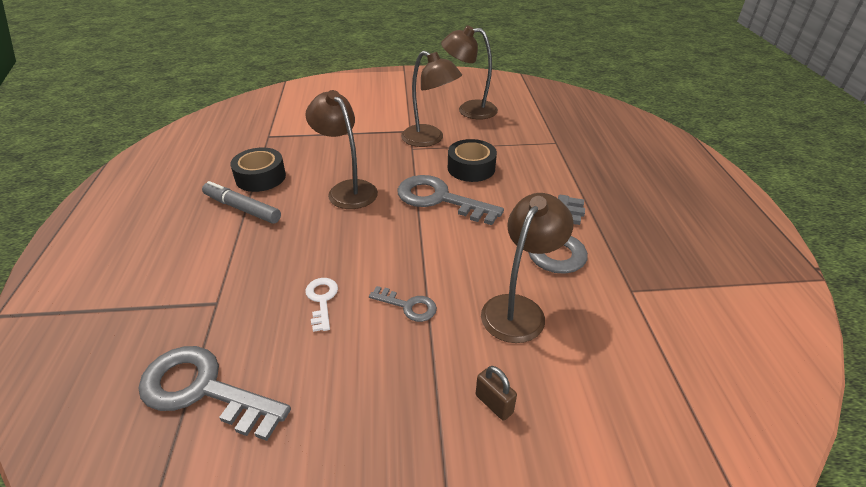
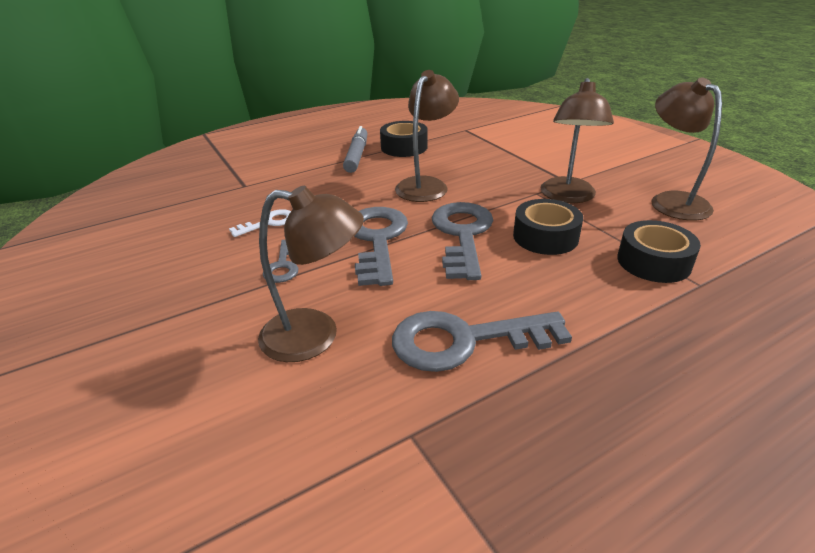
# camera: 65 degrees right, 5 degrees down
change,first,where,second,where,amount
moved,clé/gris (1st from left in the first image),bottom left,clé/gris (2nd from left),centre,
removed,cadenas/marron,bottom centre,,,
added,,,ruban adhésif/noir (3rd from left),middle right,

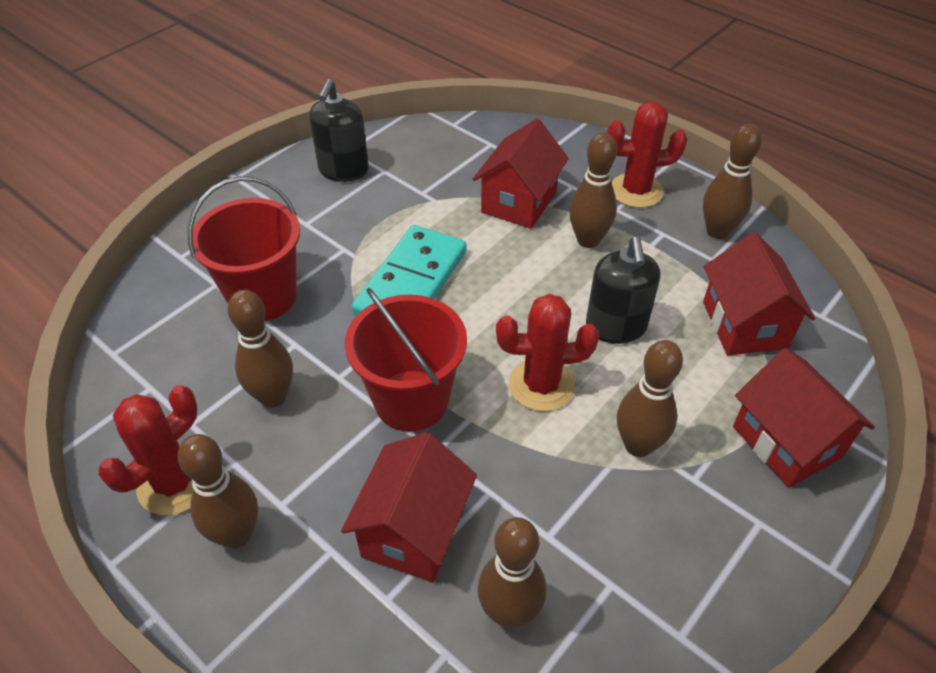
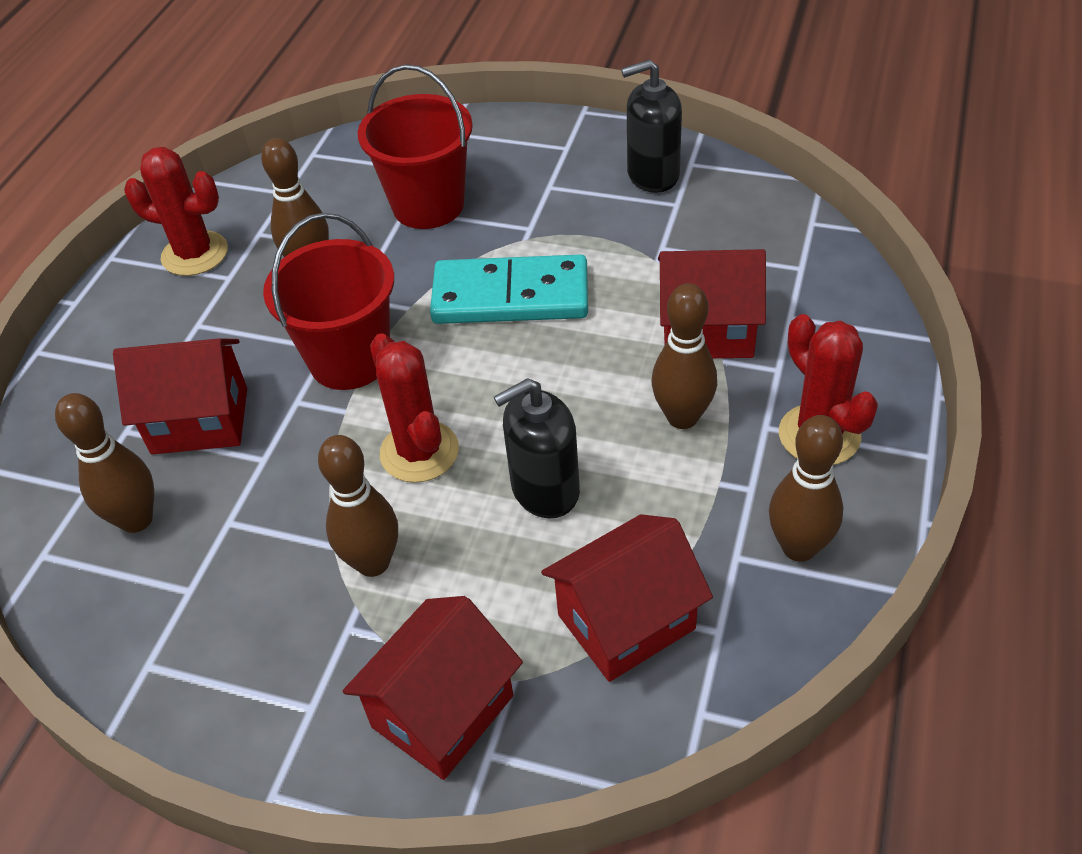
# camera: 70 degrees right, 0 degrees up
change,first,where,second,where,amount
removed,quille/marron (1st from left),bottom left,,,

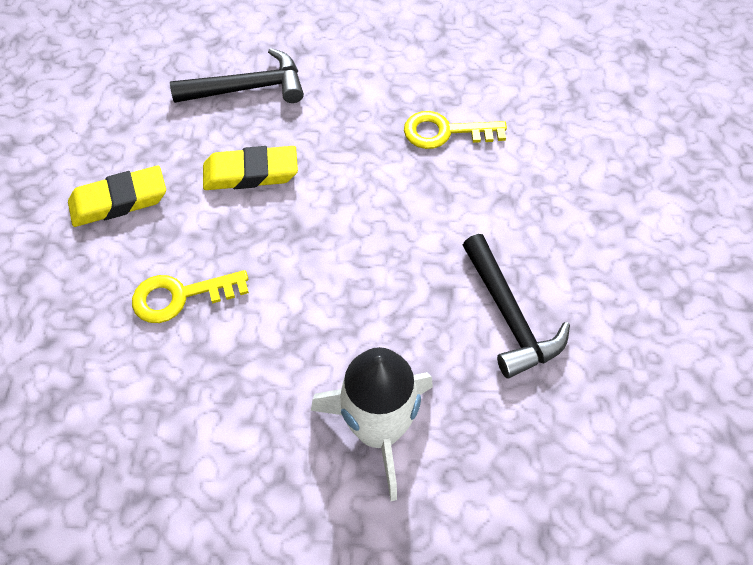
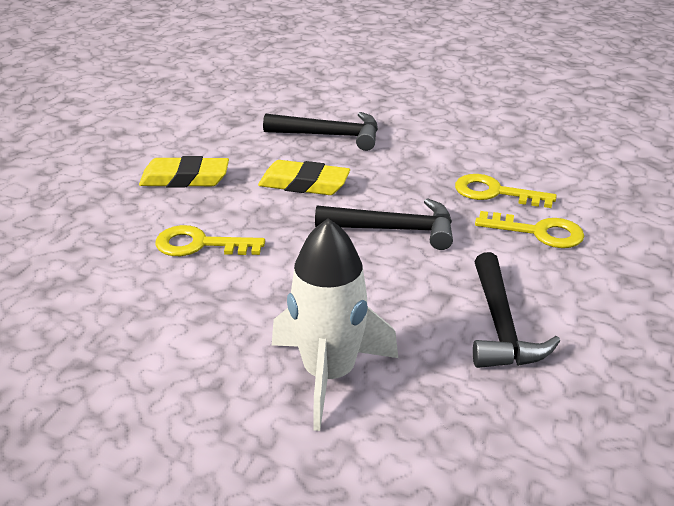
# camera: 20 degrees right, 25 degrees down
change,first,where,second,where,amount
added,,,marteau/noir (2nd from left),centre,
added,,,clé/jaune (3rd from left),middle right,

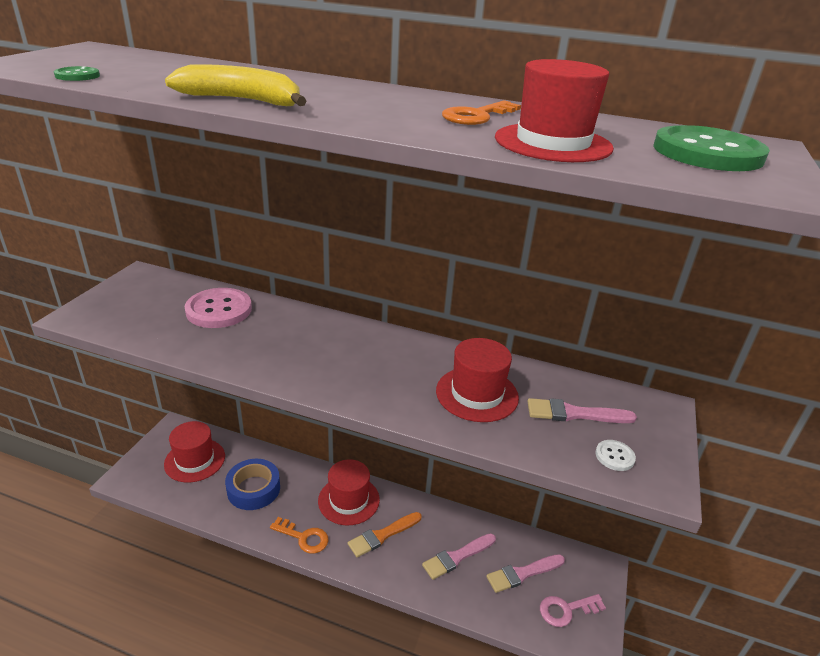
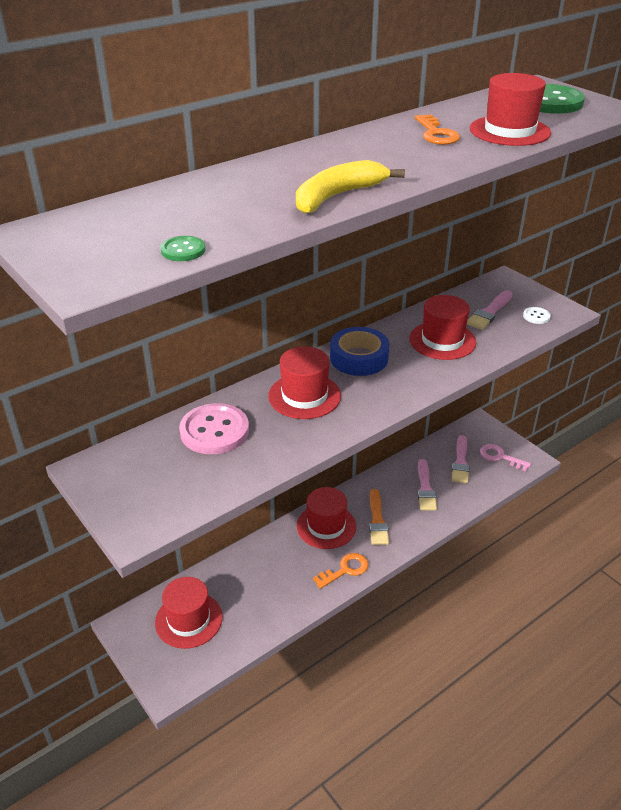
# camera: 55 degrees left, 5 degrees up
change,first,where,second,where,amount
moved,ruban adhésif/bleu,bottom left,,centre,
turned,clé/rose,bottom right,,middle right,105 degrees clockwise
added,,,chapeau/rouge (2nd from left),centre,

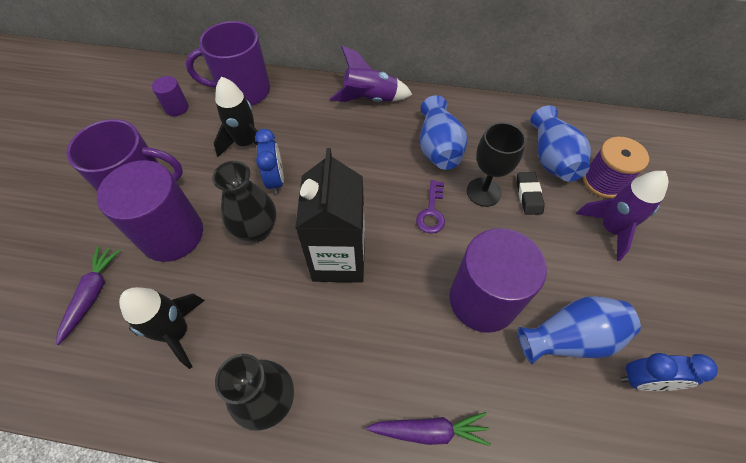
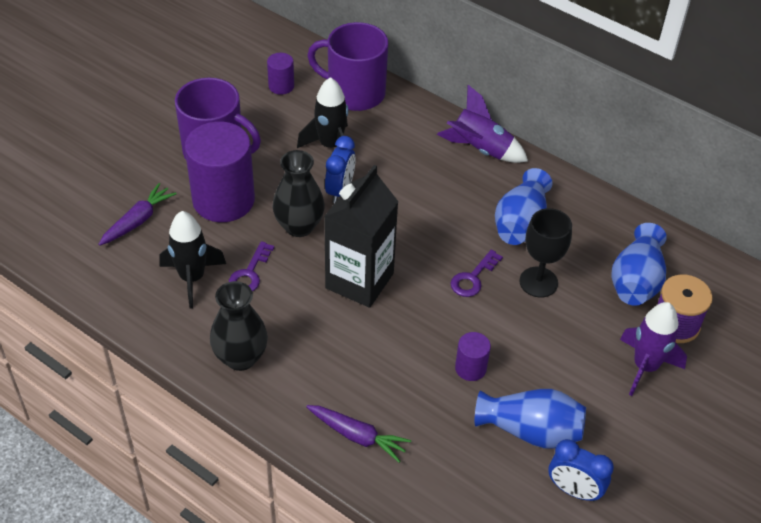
# camera: 25 degrees right, 10 degrees down
change,first,where,second,where,amount
resized,cylindre/violet (3rd from left),middle right,,bottom centre,x0.46
removed,gomme/noir,middle right,,,
added,,,clé/violet (1st from left),middle left,

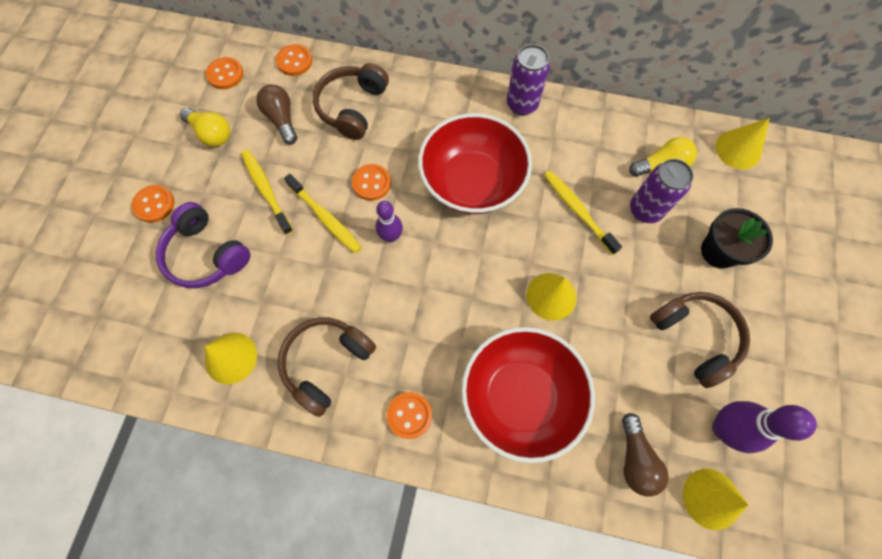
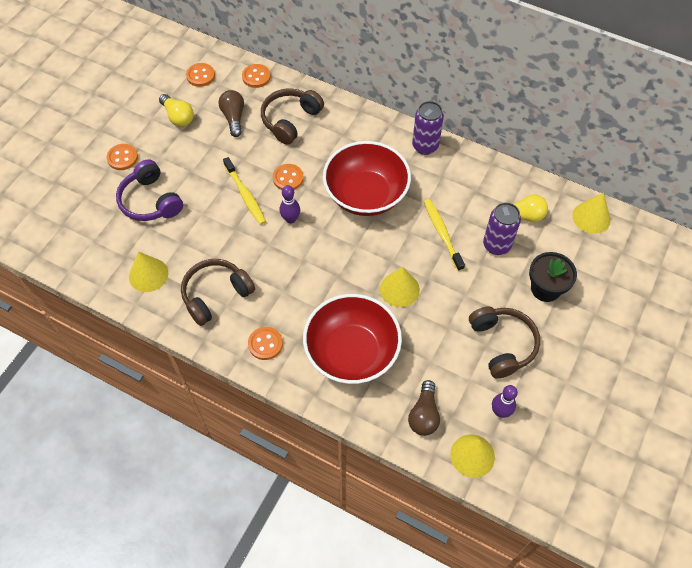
# camera: 15 degrees right, 10 degrees down
change,first,where,second,where,amount
removed,brosse à dents/jaune (1st from left),middle left,,,
resized,quille/violet (2nd from left),bottom right,,bottom right,x0.63

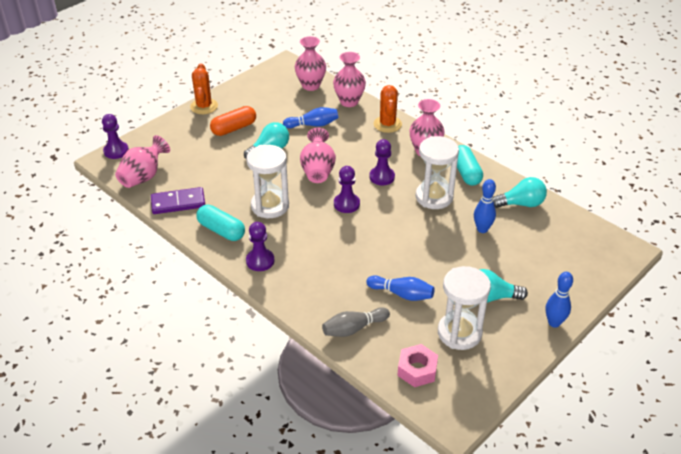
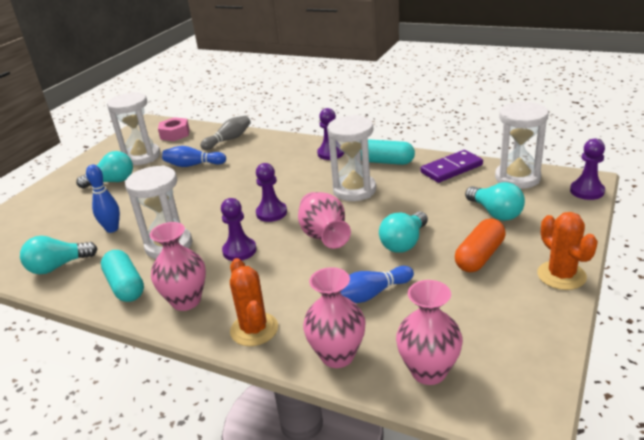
# camera: 165 degrees right, 10 degrees down
change,first,where,second,where,amount
replaced,vase/rose (1st from left),middle left,sablier/blanc (4th from left),top right,
removed,quille/bleu (4th from left),middle right,,,
added,,,ampoule/turquoise (4th from left),middle right,

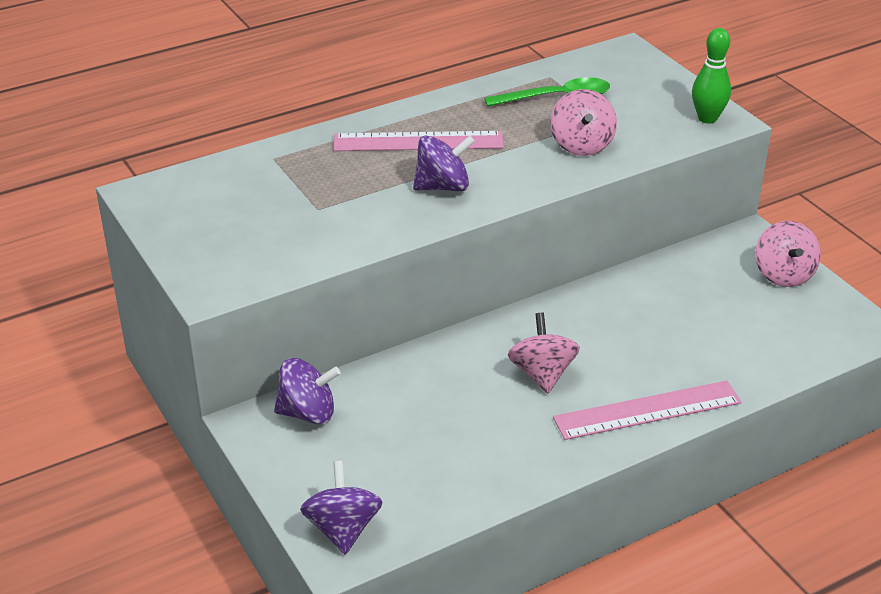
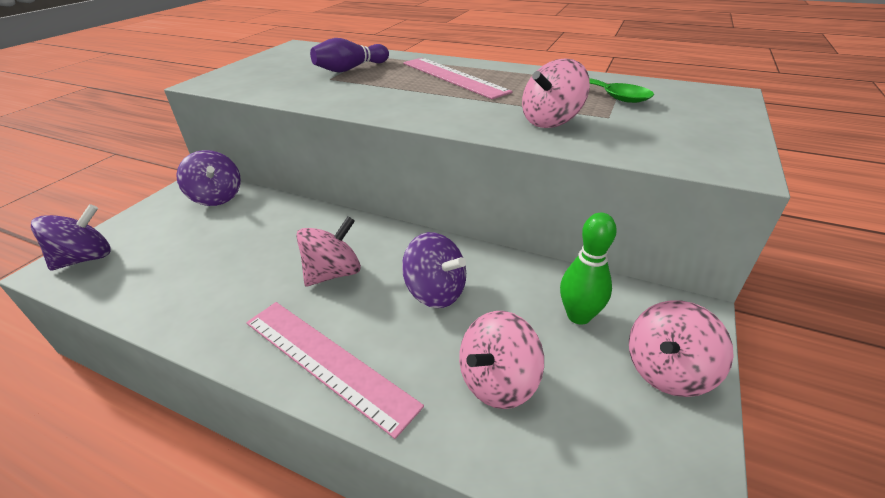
# camera: 55 degrees right, 0 degrees up
change,first,where,second,where,amount
moved,toupie/violet (3rd from left),top centre,,centre,
moved,quille/vert,top right,,centre,
added,,,quille/violet,top centre,
added,,,toupie/rose (2nd from left),bottom centre,

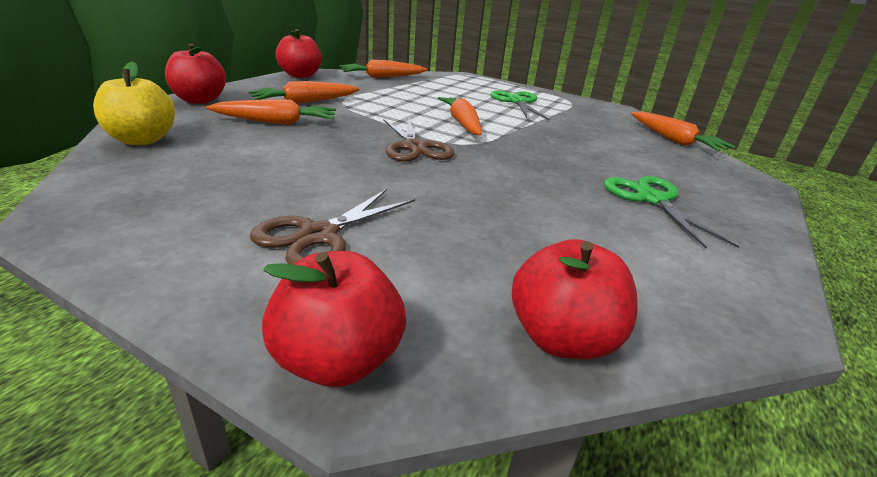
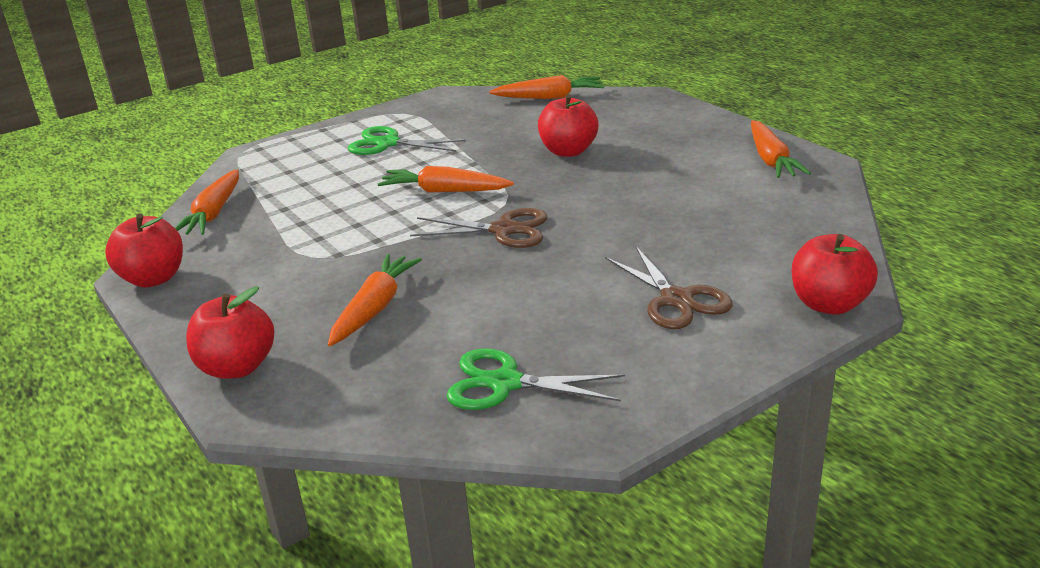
# camera: 60 degrees left, 0 degrees up
change,first,where,second,where,amount
removed,pomme/jaune,top left,,,
moved,carotte/orange (2nd from left in the first image),top centre,carotte/orange (5th from left),top right,
moved,pomme/rouge (4th from left in the first image),centre,pomme/rouge (3rd from left),top centre,
moved,ciseaux/vert (2nd from left),middle right,,bottom centre,

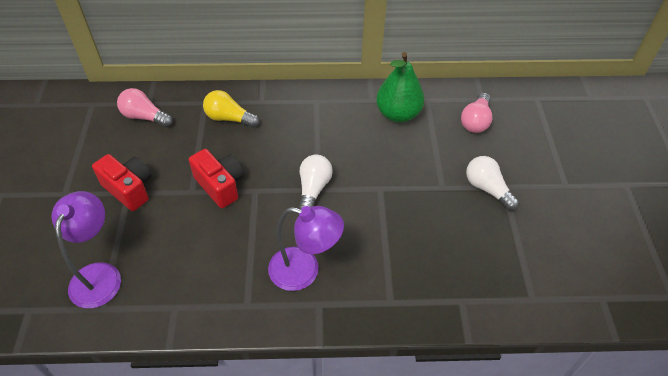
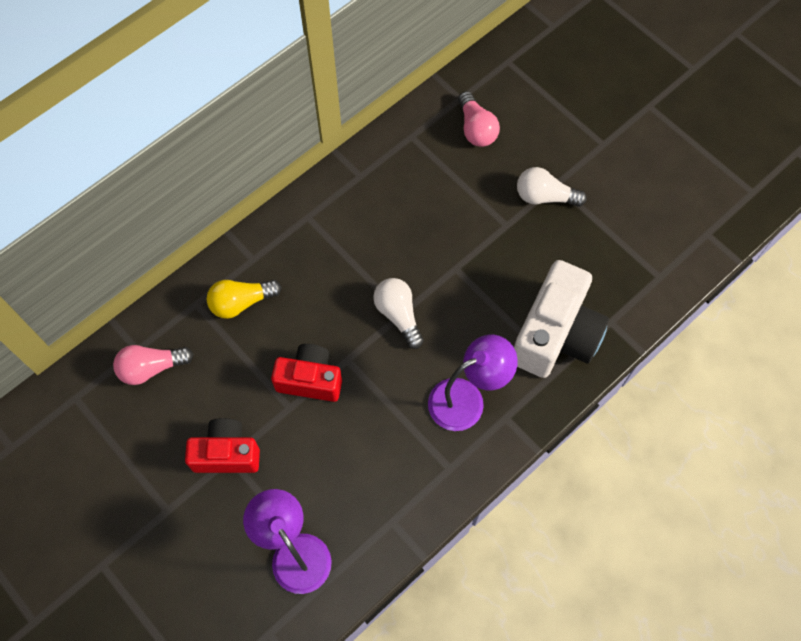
# camera: 40 degrees left, 15 degrees up
change,first,where,second,where,amount
removed,poire/vert,top centre,,,
added,,,appareil photo/blanc,middle right,

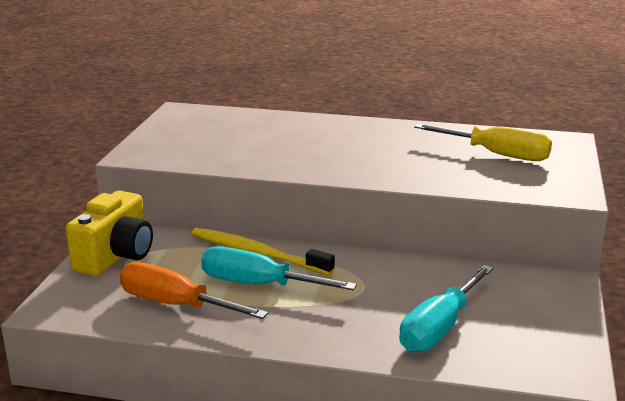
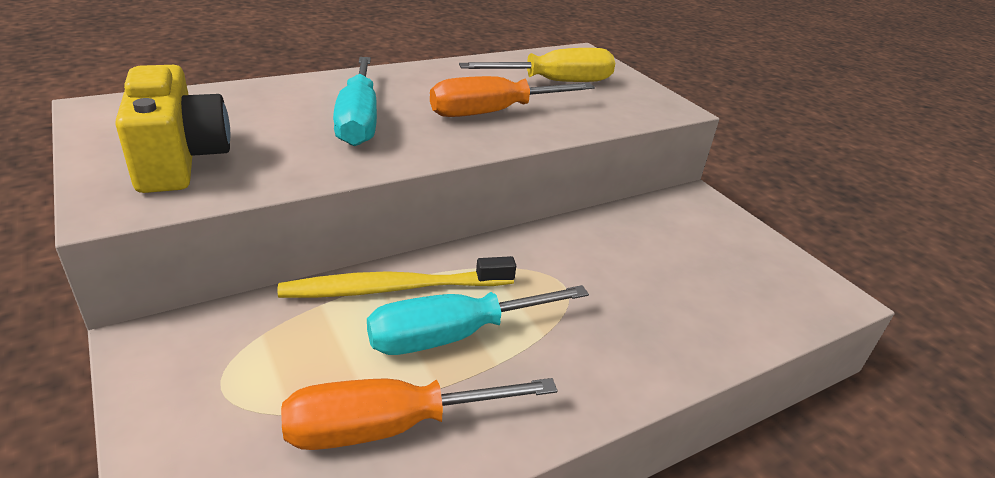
# camera: 45 degrees left, 10 degrees up
change,first,where,second,where,amount
moved,appareil photo/jaune,middle left,,top left,
moved,tournevis/turquoise (2nd from left in the first image),bottom right,tournevis/turquoise (1st from left),top centre,
added,,,tournevis/orange (2nd from left),top centre,

